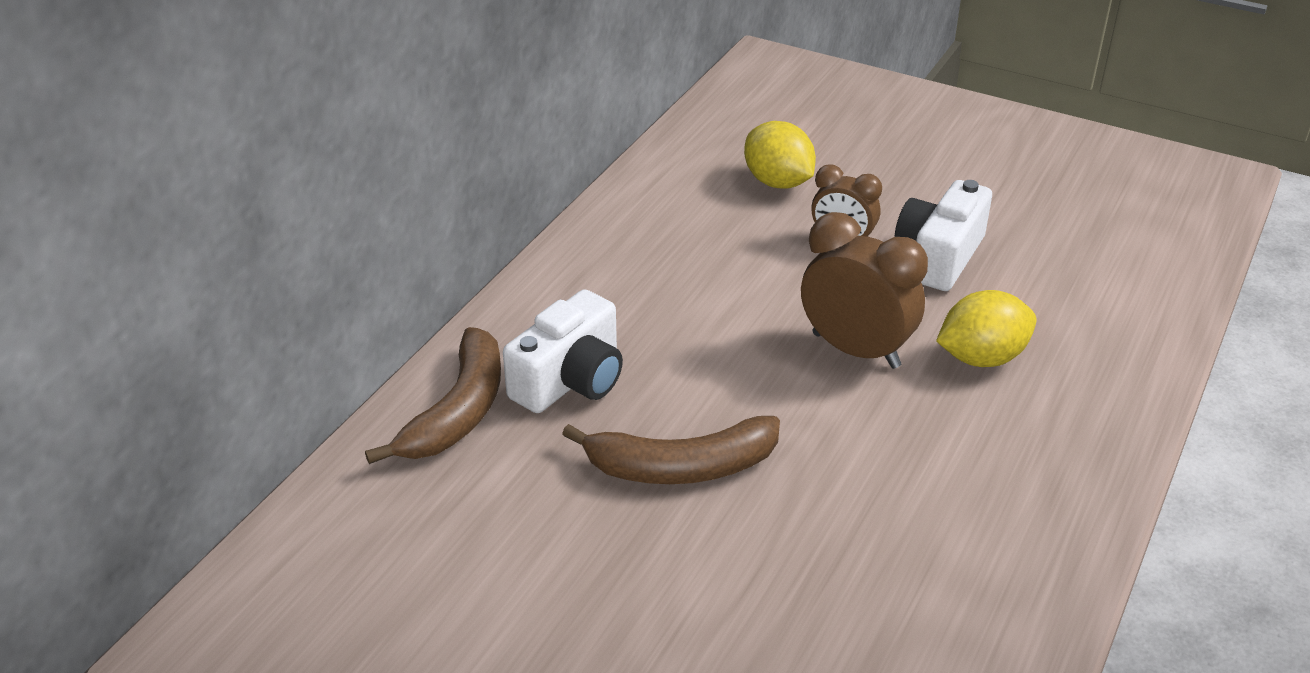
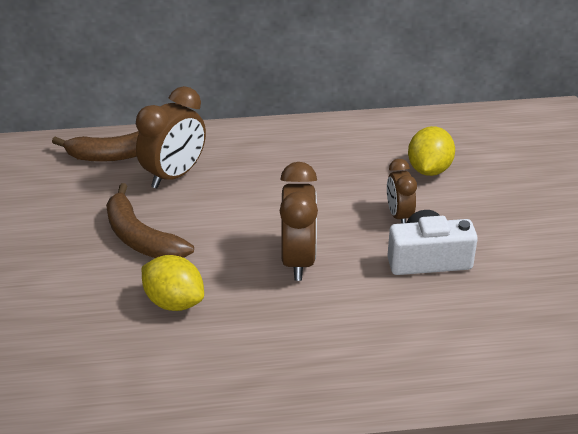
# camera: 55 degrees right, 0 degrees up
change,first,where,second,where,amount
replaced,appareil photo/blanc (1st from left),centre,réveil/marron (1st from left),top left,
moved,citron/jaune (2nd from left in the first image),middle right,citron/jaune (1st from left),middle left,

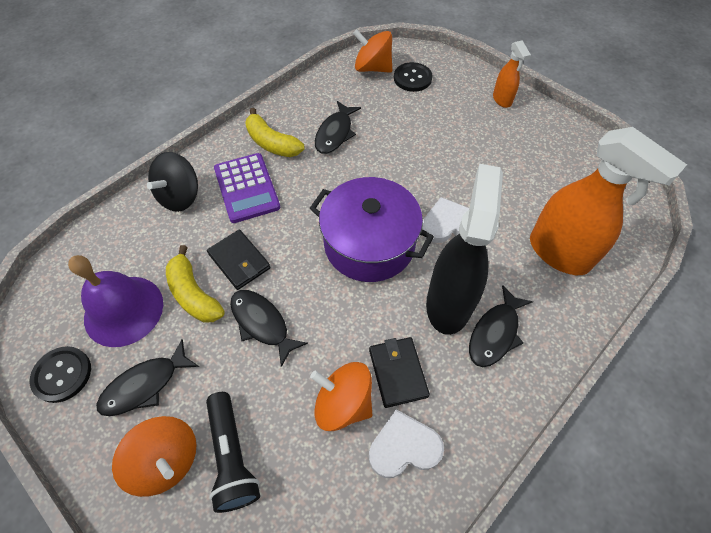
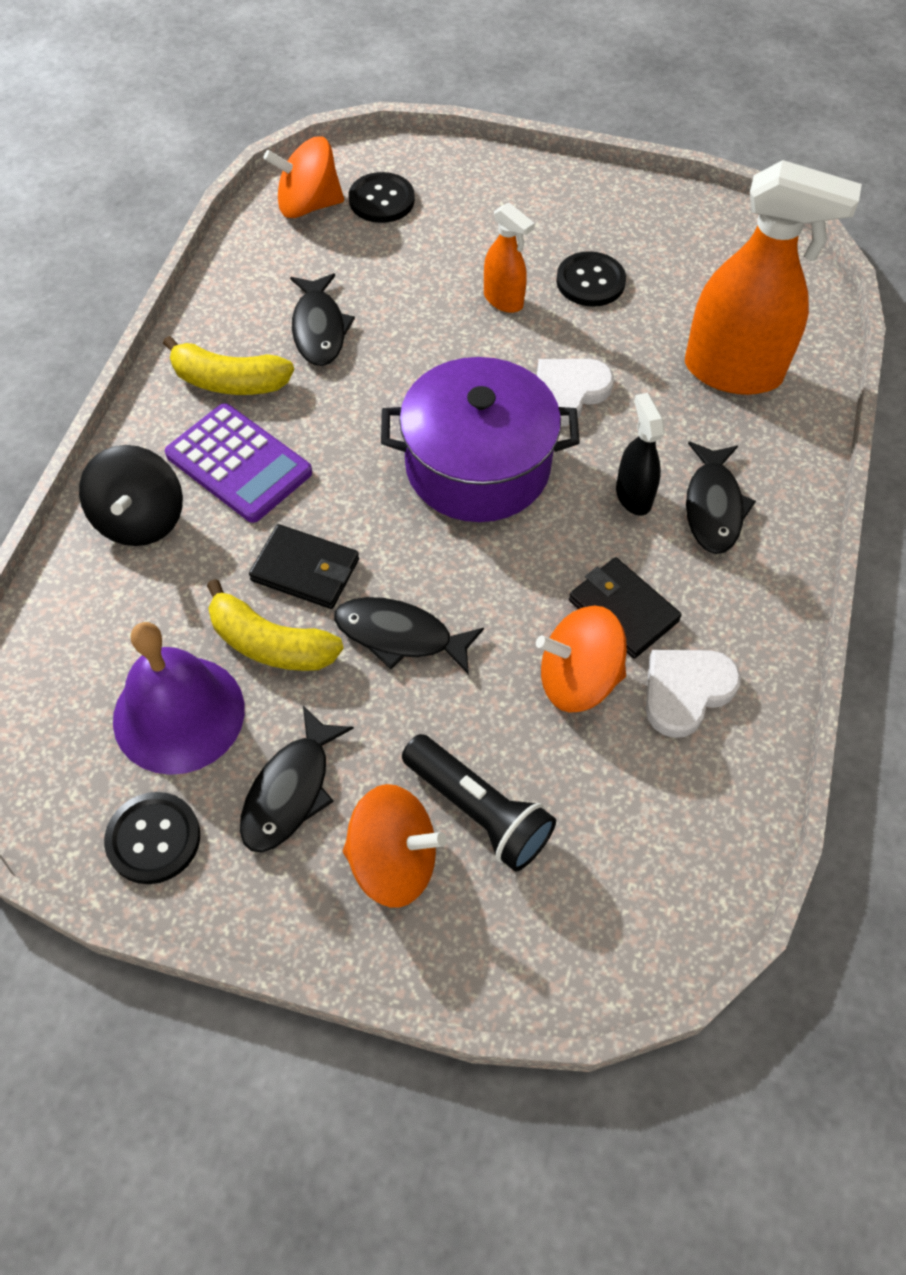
# camera: 30 degrees left, 0 degrees up
change,first,where,second,where,amount
resized,vaporisateur/noir,centre,,middle right,x0.49
moved,vaporisateur/orange (1st from left),top right,,top centre,
added,,,bouton/noir (3rd from left),top centre,

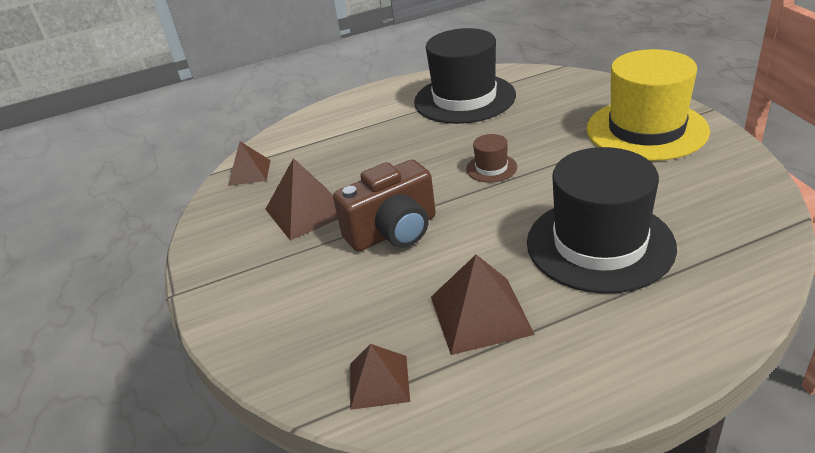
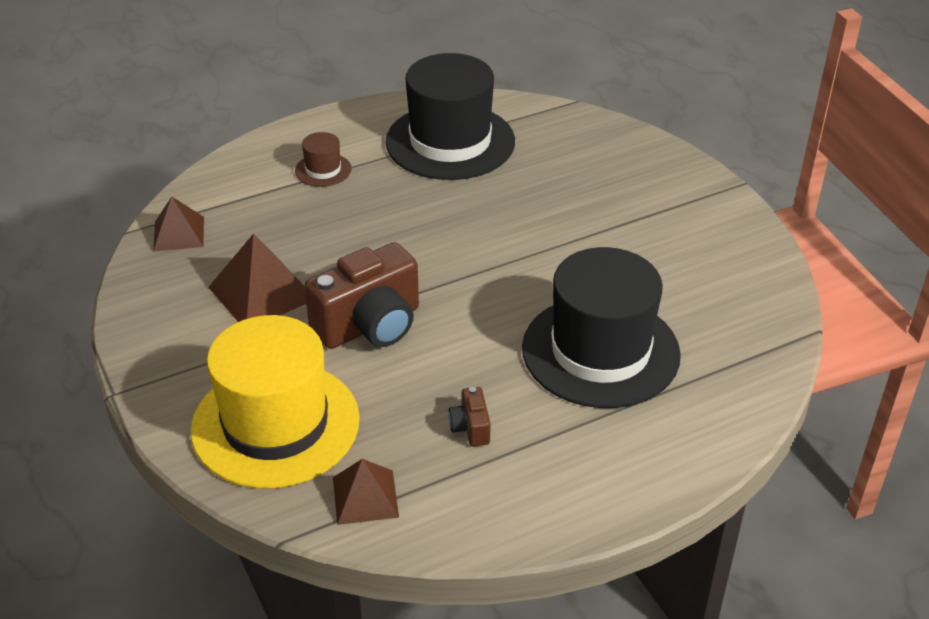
# camera: 10 degrees left, 5 degrees up
change,first,where,second,where,amount
replaced,pyramide/marron (4th from left),bottom centre,appareil photo/marron (2nd from left),bottom centre,
moved,chapeau/marron,centre,,top centre,
moved,chapeau/jaune,top right,,middle left,

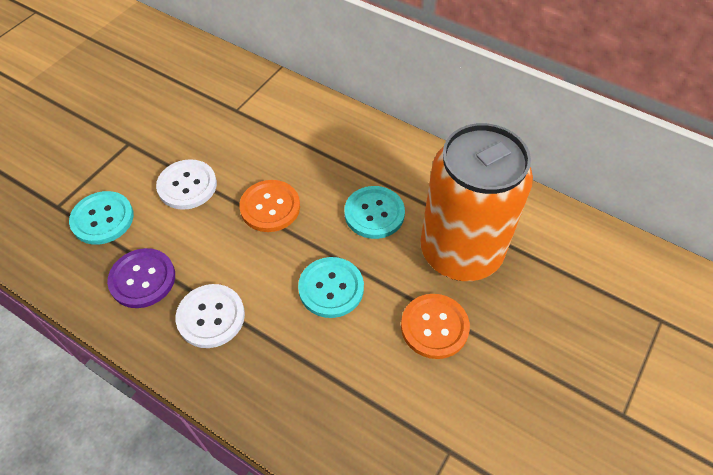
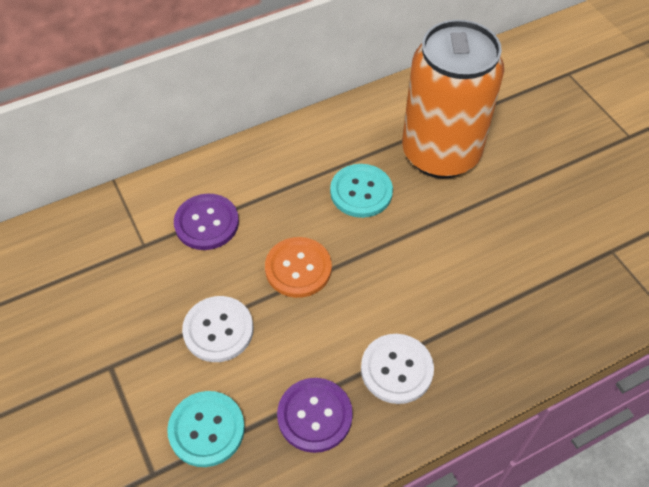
# camera: 60 degrees left, 0 degrees up
change,first,where,second,where,amount
removed,bouton/turquoise (2nd from left),centre,,,
removed,bouton/orange (2nd from left),bottom centre,,,
added,,,bouton/violet (1st from left),middle left,

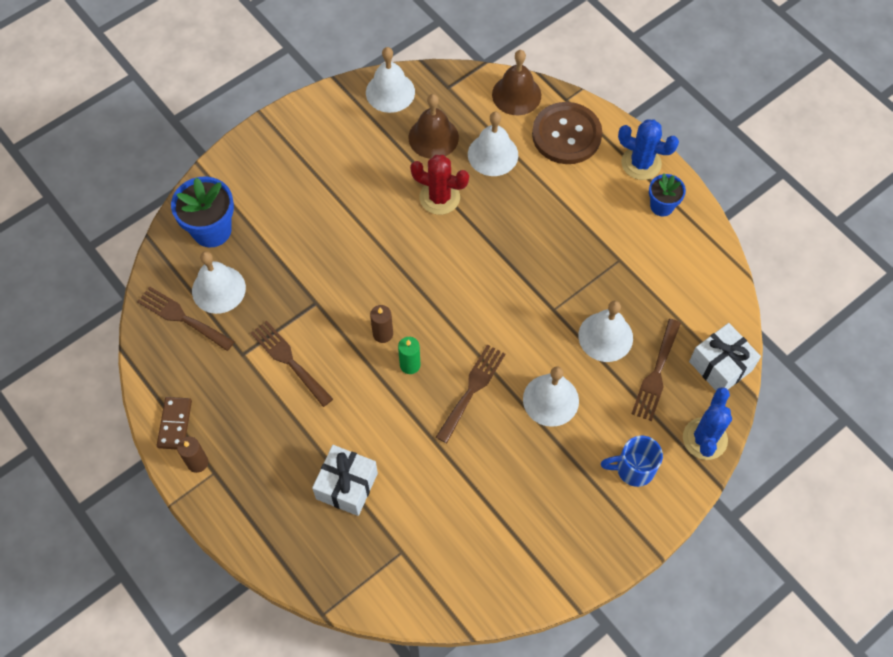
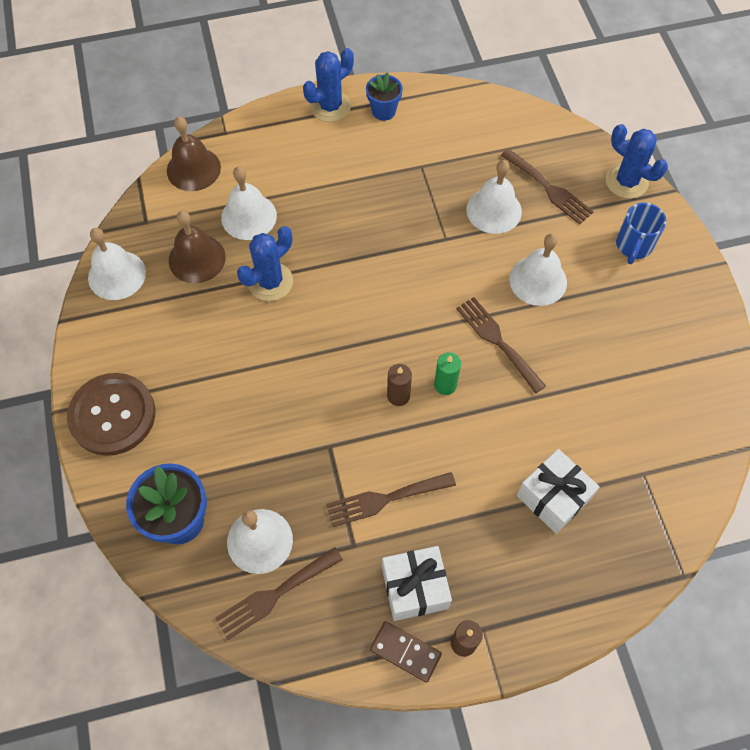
# camera: 65 degrees left, 0 degrees up
change,first,where,second,where,amount
recoloured,cactus/rouge,top centre,cactus/bleu (1st from left),centre,
moved,bouton/marron,top centre,,middle left,
moved,cadeau/blanc (2nd from left in the first image),middle right,cadeau/blanc (1st from left),bottom centre,

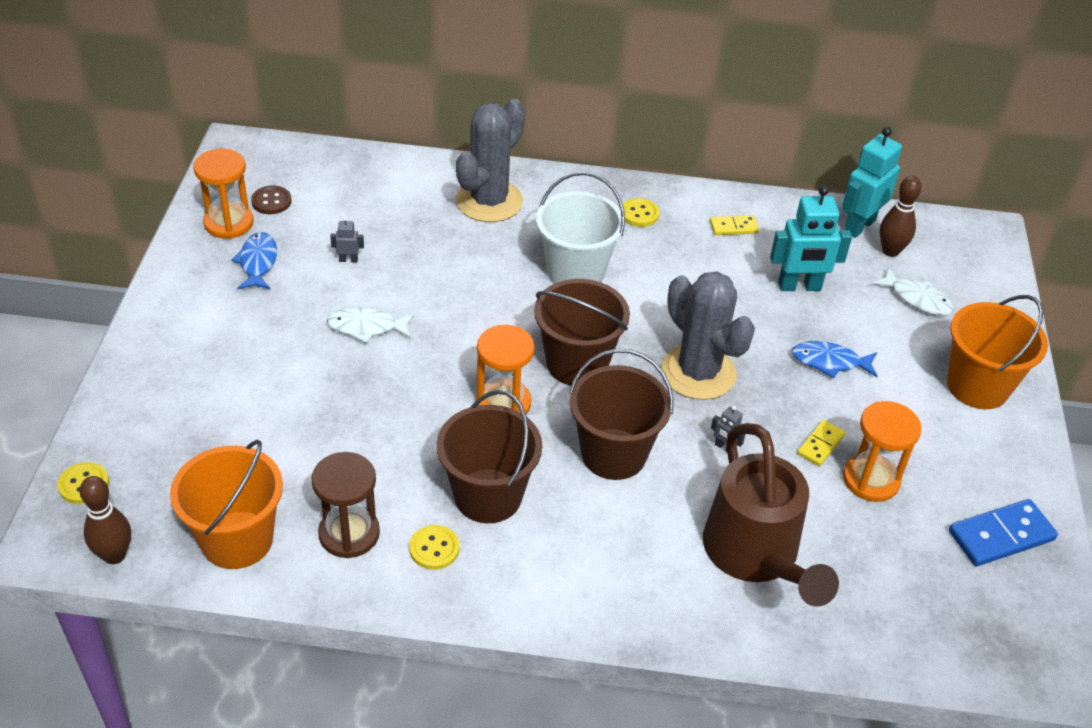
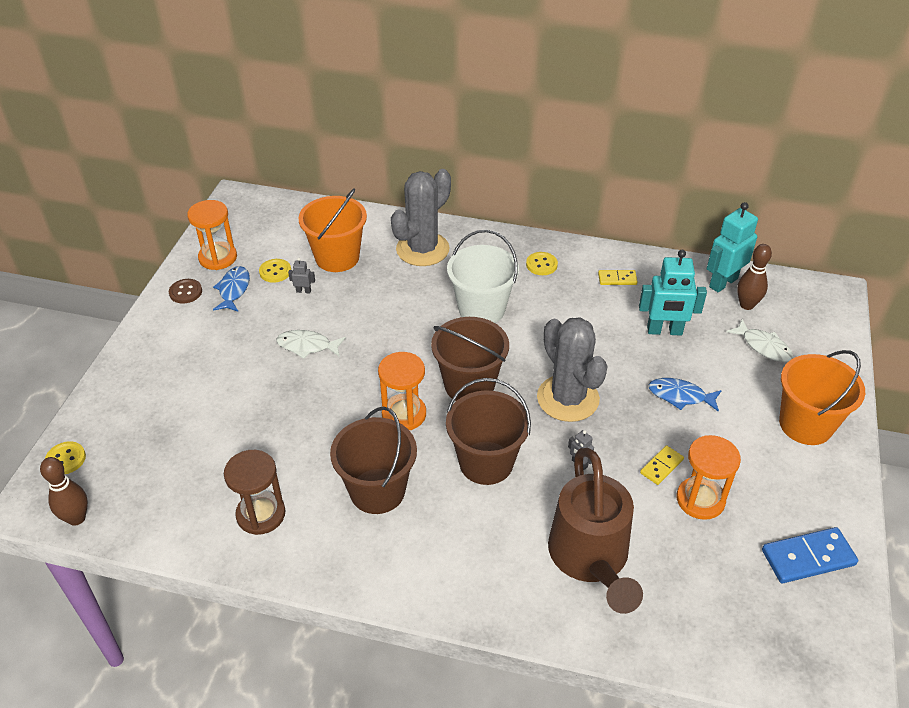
# camera: 10 degrees right, 0 degrees up
change,first,where,second,where,amount
moved,seau/orange (1st from left),bottom left,,top centre,
moved,bouton/marron,top left,,middle left,
moved,bouton/jaune (2nd from left),bottom centre,,middle left,

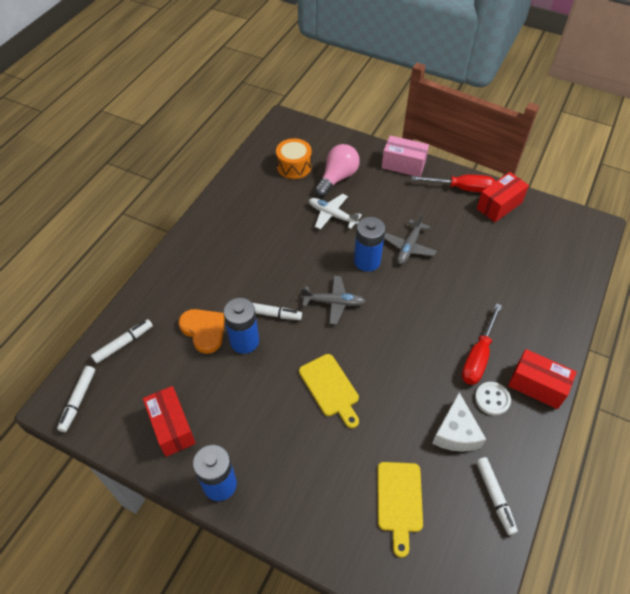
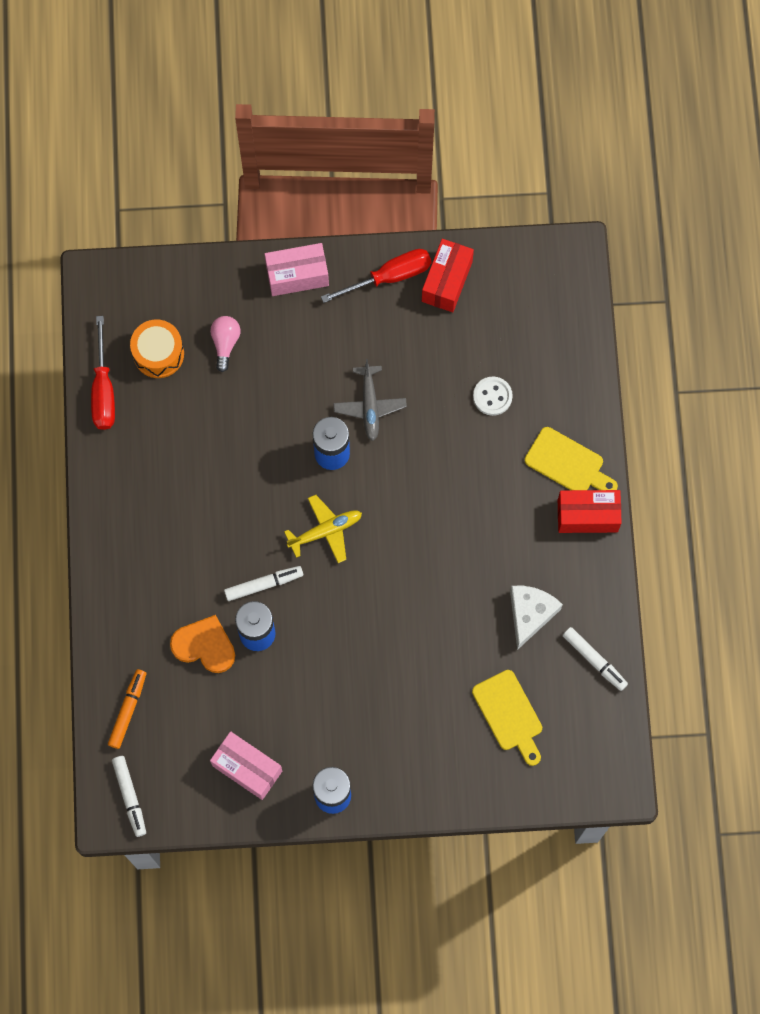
# camera: 30 degrees left, 20 degrees up
change,first,where,second,where,amount
recoloured,feutre/blanc (2nd from left),middle left,feutre/orange,bottom left,
recoloured,boîte/rouge (1st from left),bottom left,boîte/rose (1st from left),bottom left,
moved,planche à découper/jaune (1st from left in the first image),centre,planche à découper/jaune (2nd from left),middle right,
recoloured,avion/gris (1st from left),centre,avion/jaune,centre,
removed,avion/blanc,centre,,,
resized,ampoule/rose,top centre,,middle left,x0.64
turned,fromage/blanc,bottom right,,middle right,135 degrees counterclockwise
moved,tournevis/rouge (2nd from left in the first image),middle right,tournevis/rouge (1st from left),middle left,
moved,bouton/blanc,bottom right,,centre,

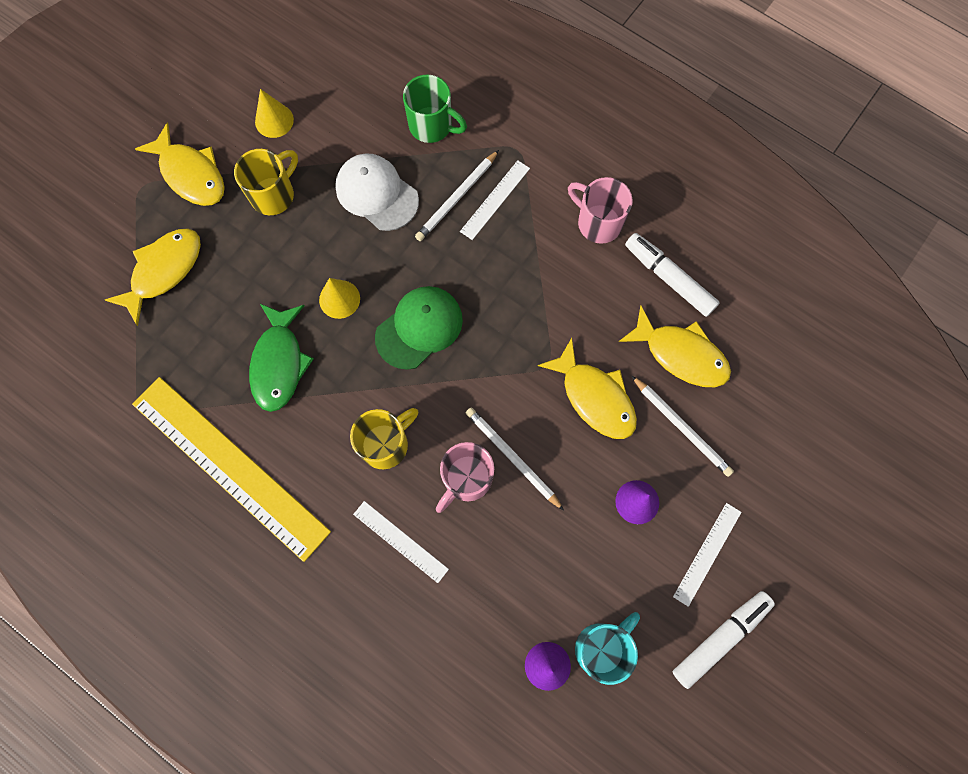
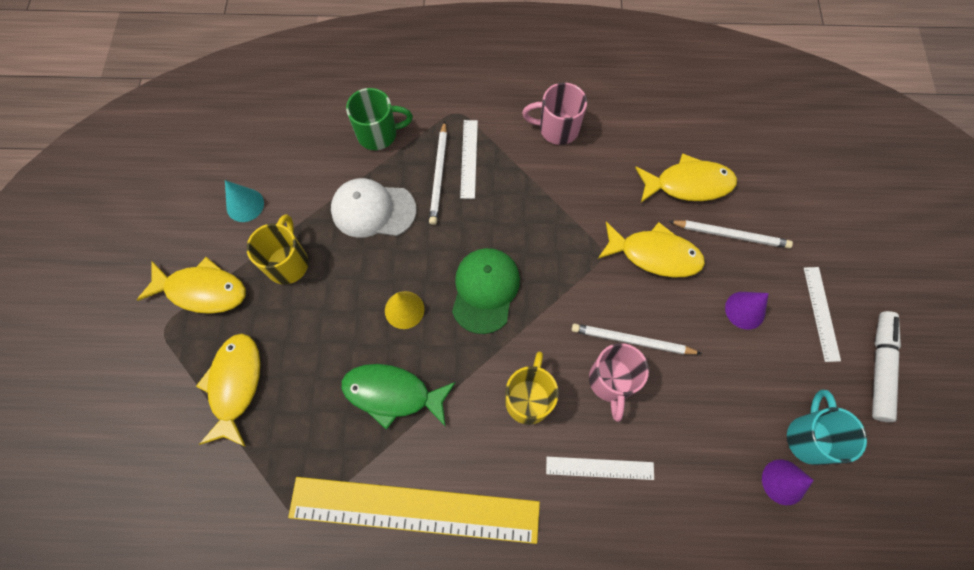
# camera: 35 degrees left, 5 degrees down
change,first,where,second,where,amount
turned,poisson/vert,middle left,,bottom centre,135 degrees clockwise
recoloured,cône/jaune (1st from left),top left,cône/turquoise,middle left,
removed,feutre/blanc (1st from left),middle right,,,

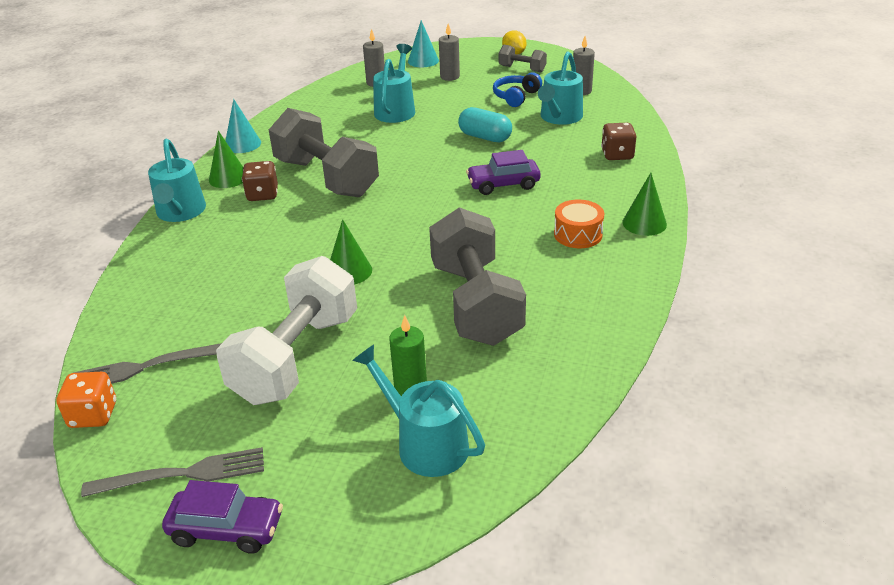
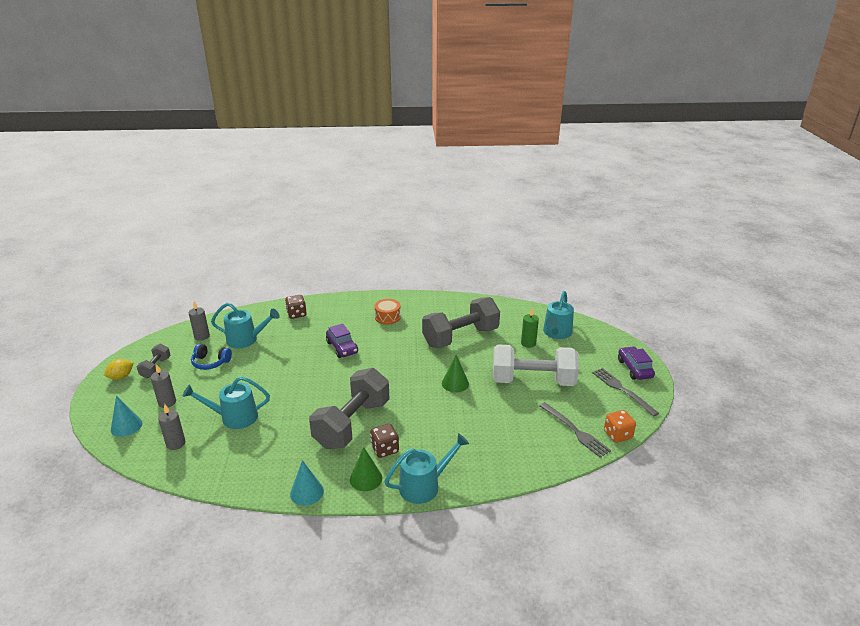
# camera: 110 degrees left, 5 degrees down
change,first,where,second,where,amount
removed,gélule/turquoise,top centre,,,
removed,cône/vert (3rd from left),middle right,,,

